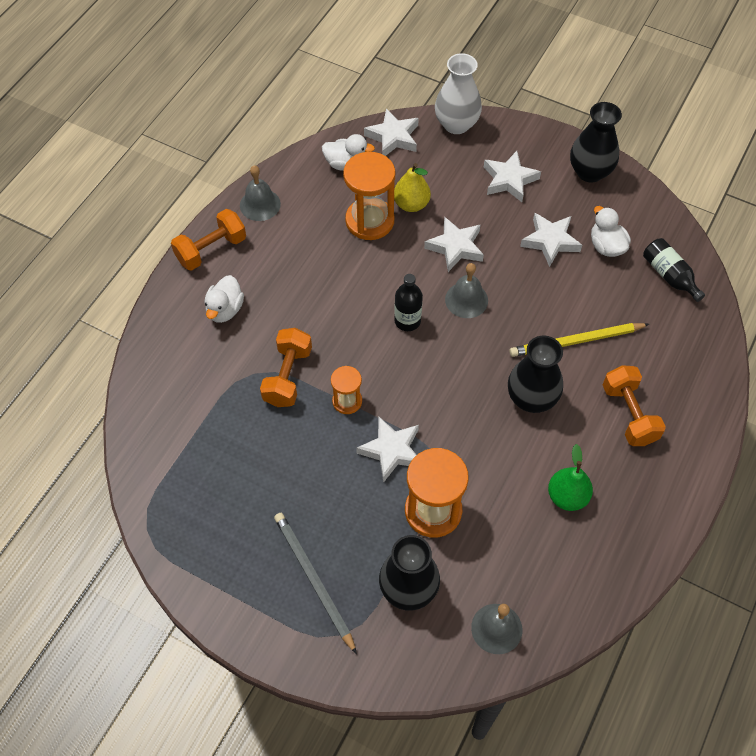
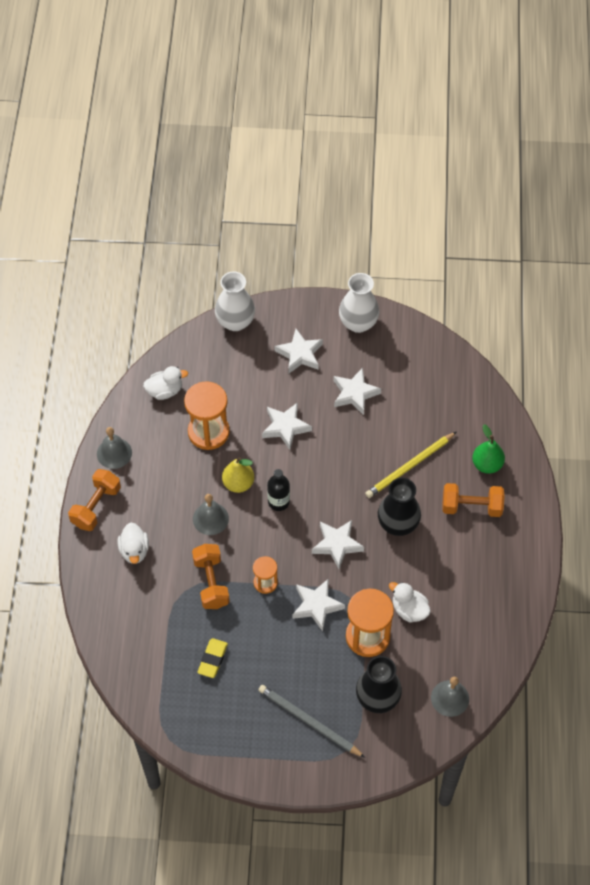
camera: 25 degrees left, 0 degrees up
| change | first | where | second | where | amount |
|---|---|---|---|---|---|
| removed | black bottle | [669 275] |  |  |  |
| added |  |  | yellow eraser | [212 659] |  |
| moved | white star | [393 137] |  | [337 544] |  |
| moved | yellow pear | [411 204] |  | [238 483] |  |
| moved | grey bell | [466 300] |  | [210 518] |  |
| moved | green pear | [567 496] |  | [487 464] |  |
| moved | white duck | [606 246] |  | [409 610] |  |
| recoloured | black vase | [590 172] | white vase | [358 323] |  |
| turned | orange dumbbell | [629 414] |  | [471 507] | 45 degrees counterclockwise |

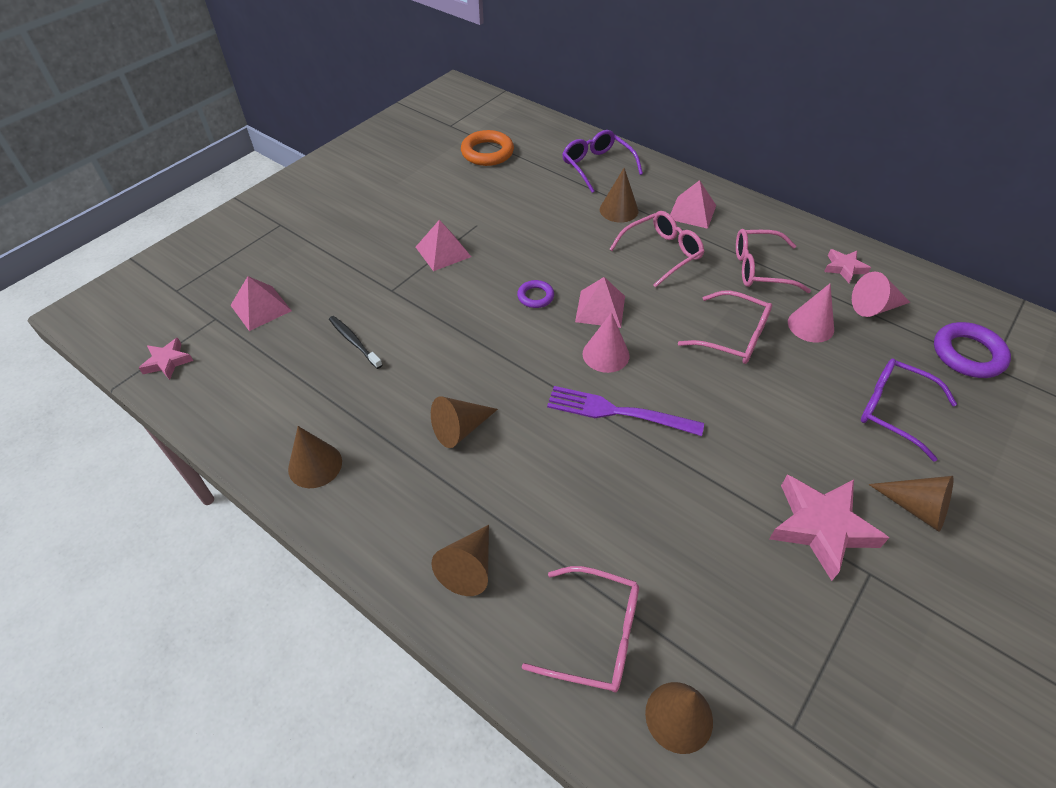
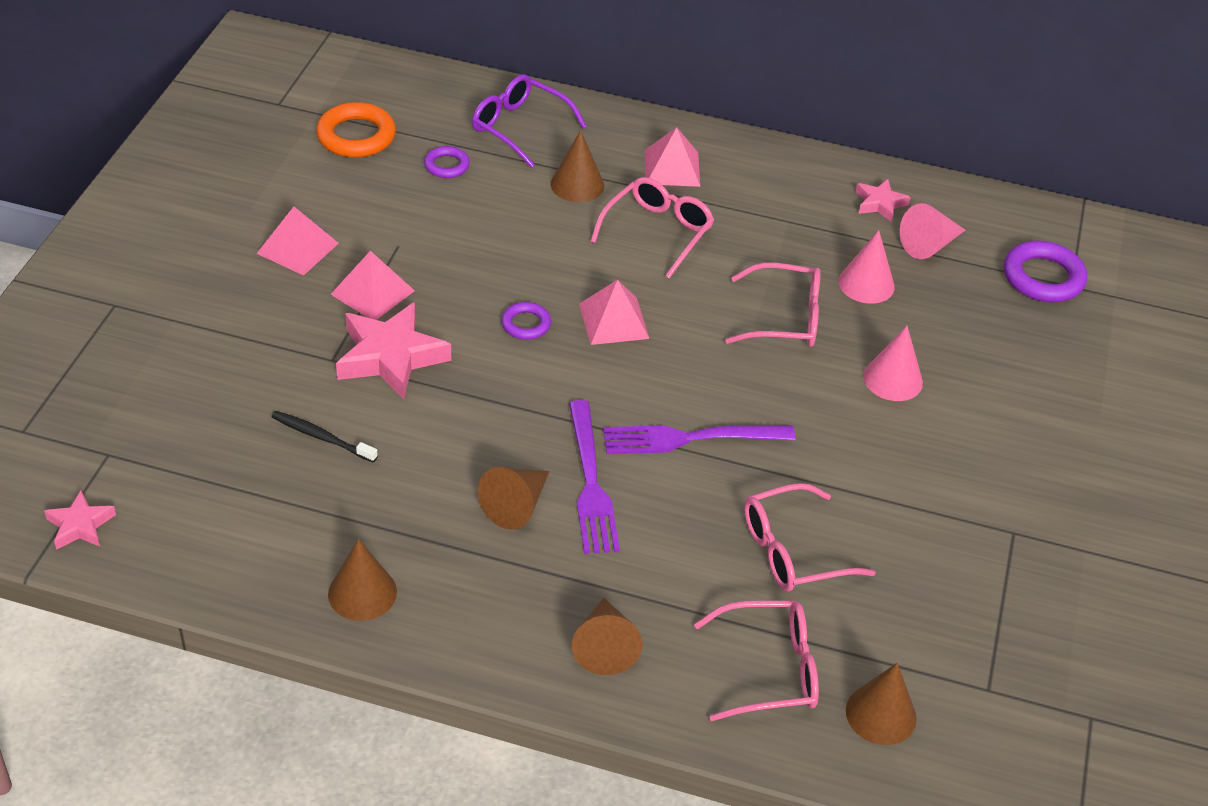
camera: 25 degrees left, 5 degrees down
| change | first | where | second | where | amount |
|---|---|---|---|---|---|
| removed | purple glasses | [894 411] |  |  |  |
| removed | brown cone | [916 508] |  |  |  |
| added |  |  | purple ring | [446 165] |  |
| added |  |  | purple fork | [591 483] |  |
| moved | pink pyramid | [260 308] |  | [297 248] |  |
| moved | pink cone | [605 354] |  | [893 379] |  |
| moved | pink glasses | [760 269] |  | [793 551] |  |
| moved | pink star | [821 527] |  | [391 357] |  |

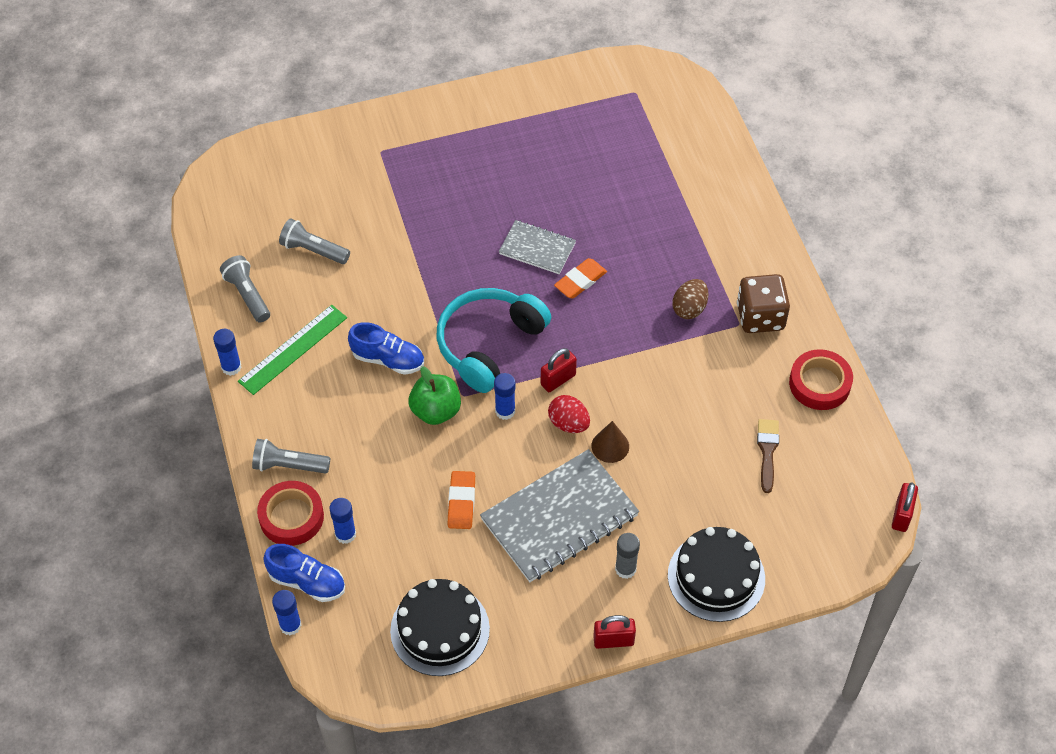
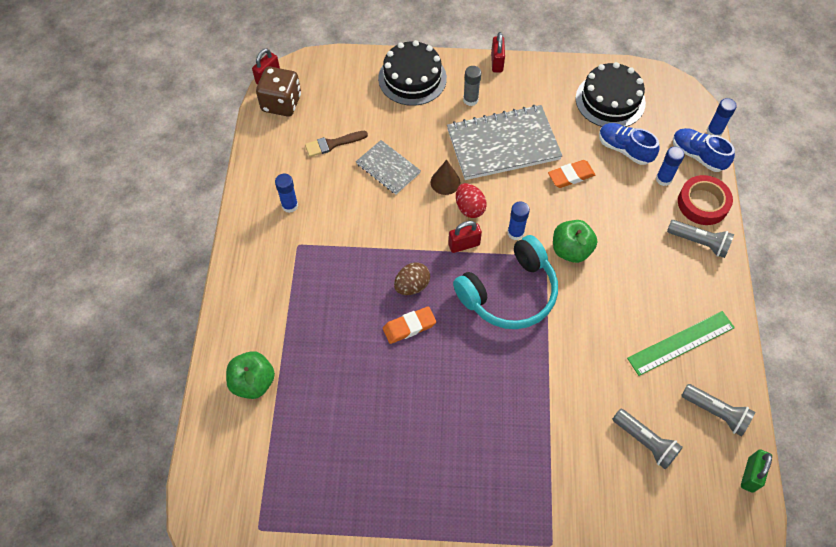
camera: 160 degrees left, 5 degrees up
| change | first | where | second | where | amount |
|---|---|---|---|---|---|
| removed | red tape | [819 384] |  |  |  |
| added |  |  | green apple | [253 382] |  |
| added |  |  | green padlock | [750 475] |  |
| moved | blue glue stick | [231 367] |  | [290 205] |  |
| moved | blue shoe | [388 359] |  | [624 149] |  |
| moved | grey notebook | [537 249] |  | [388 168] |  |
| moved | brown egg | [689 308] |  | [412 286] |  |
| moved | brown dice | [760 317] |  | [281 103] |  |
| turned | grey flashlight | [247 295] |  | [716 413] | 45 degrees counterclockwise |
| turned | orange eraser | [461 502] |  | [571 176] | 45 degrees clockwise |
| turned | red padlock | [613 640] |  | [497 62] | 75 degrees clockwise |
| turned | brown brush | [767 451] |  | [333 144] | 45 degrees clockwise |

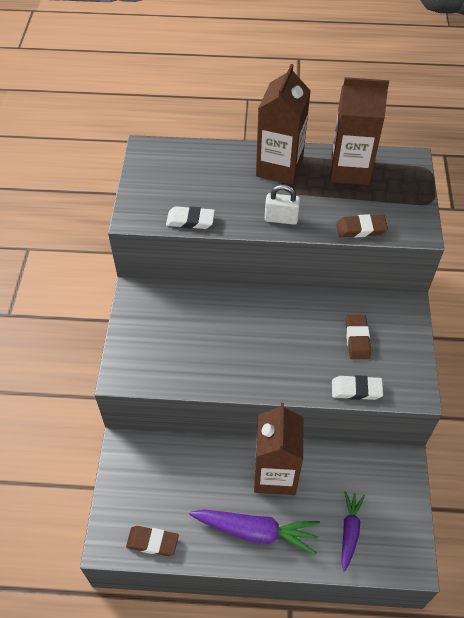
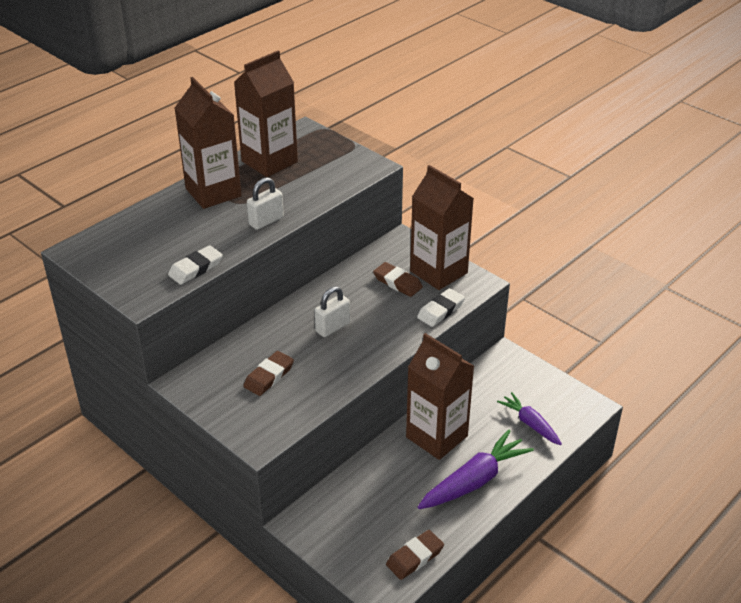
camera: 50 degrees left, 15 degrees down
| change | first | where | second | where | amount |
|---|---|---|---|---|---|
| added |  |  | white padlock | [332 327] |  |
| added |  |  | brown carton | [438 272] |  |
| moved | brown eraser | [361 229] |  | [269 376] |  |

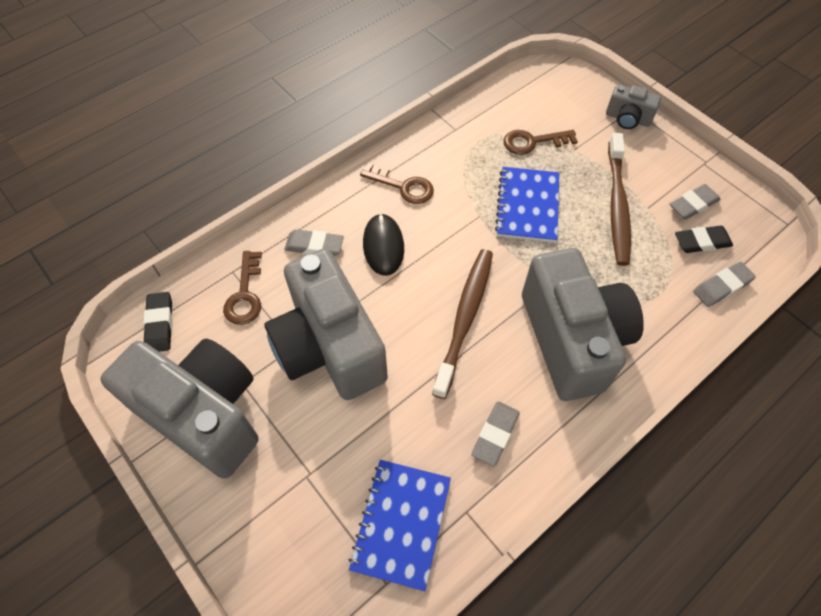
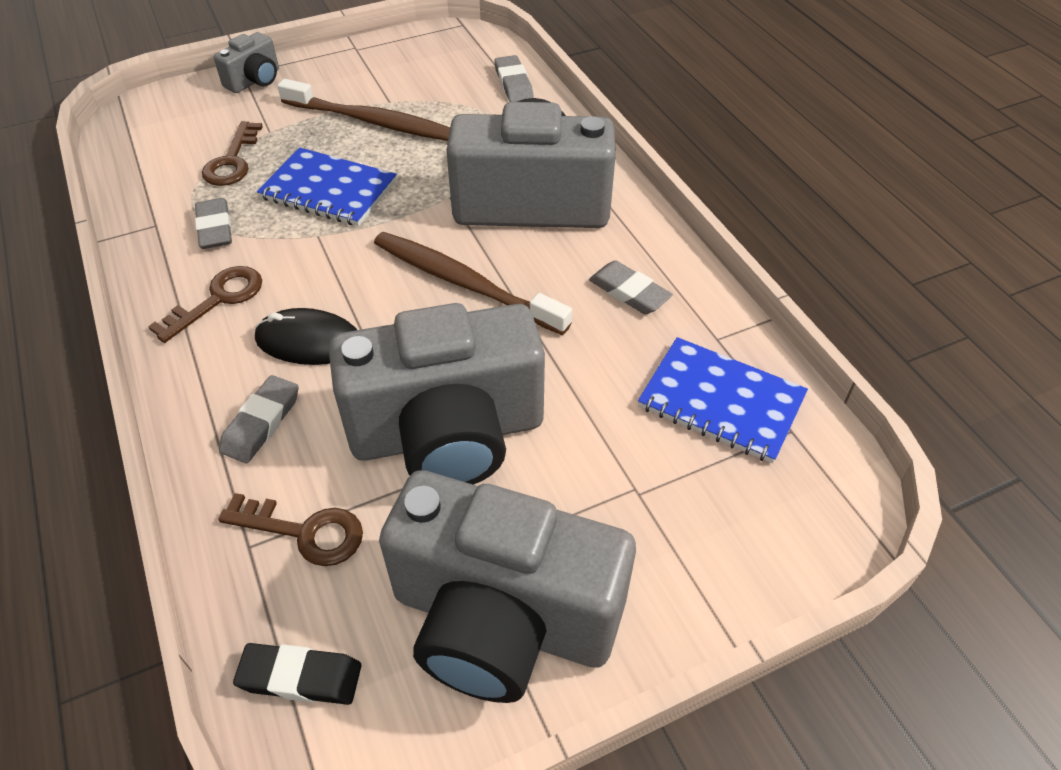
camera: 75 degrees left, 10 degrees down
| change | first | where | second | where | amount |
|---|---|---|---|---|---|
| removed | black eraser | [702 242] |  |  |  |
| moved | grey eraser | [693 204] |  | [215 228] |  |
| turned | grey camera | [204 414] |  | [502 619] | 120 degrees counterclockwise |

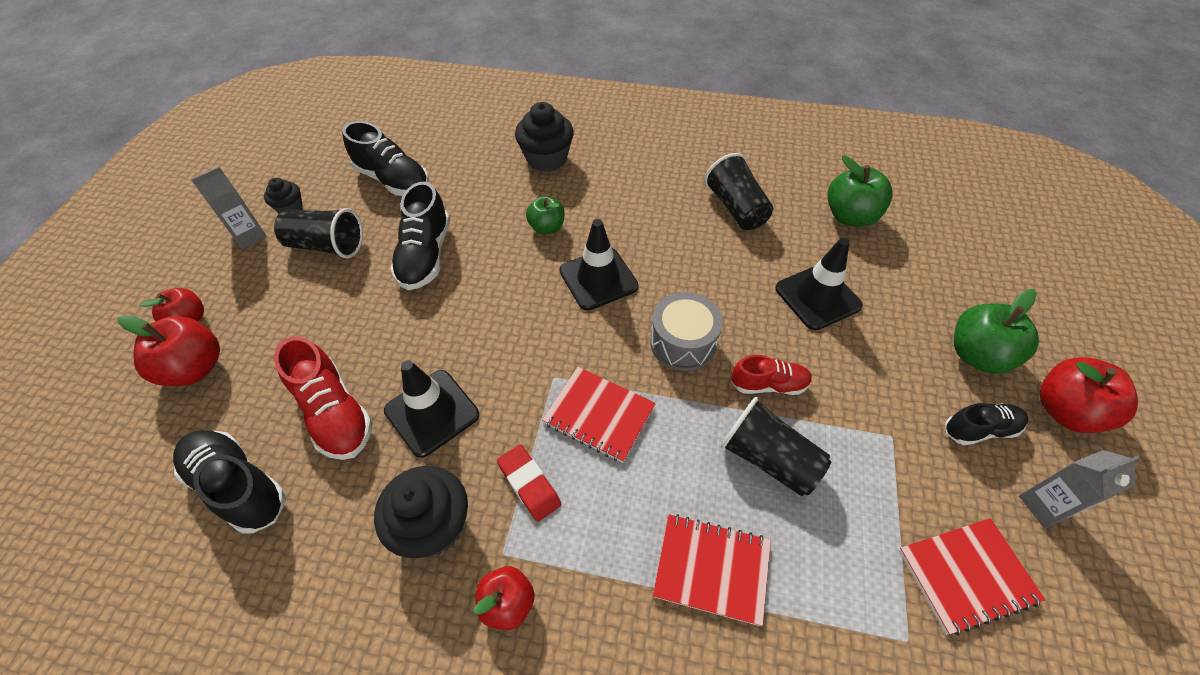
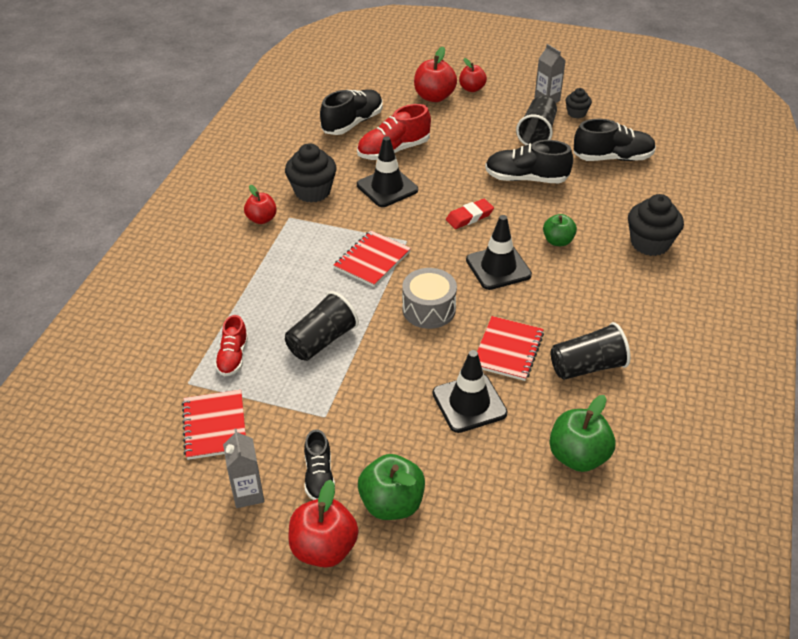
camera: 95 degrees right, 10 degrees down
| change | first | where | second | where | amount |
|---|---|---|---|---|---|
| moved | red eraser | [529 484] |  | [469 217] |  |
| moved | red notebook | [711 569] |  | [508 350] |  |
| moved | red shoe | [769 384] |  | [233 357] |  |
| turned | black shoe | [393 180] |  | [612 158] | 135 degrees counterclockwise |

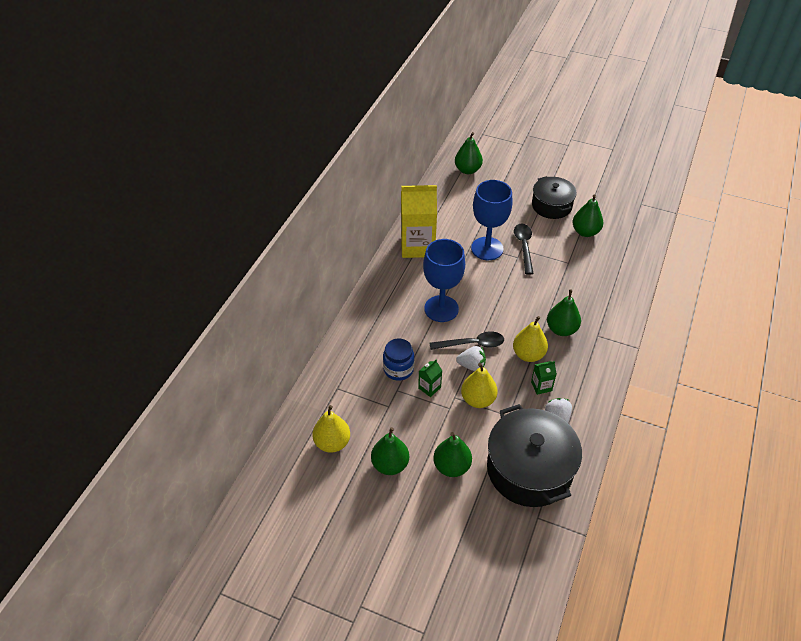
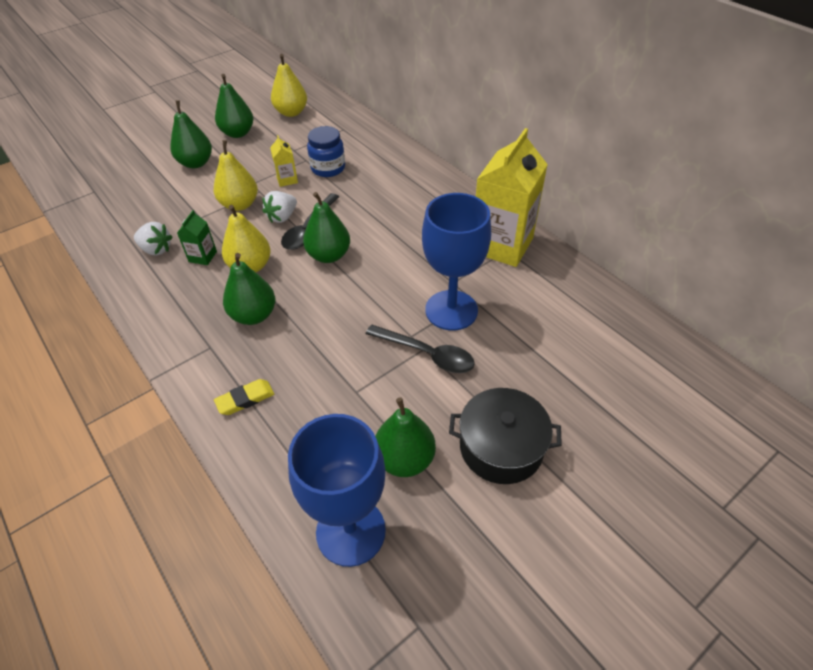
camera: 120 degrees right, 0 degrees up
| change | first | where | second | where | amount |
|---|---|---|---|---|---|
| removed | black pot | [529 469] |  |  |  |
| added |  |  | yellow eraser | [245 399] |  |
| moved | blue goblet | [441 309] |  | [351 531] |  |
| moved | green pear | [467 170] |  | [329 255] |  |
| recoloured | green carton | [429 387] | yellow carton | [287 179] |  |

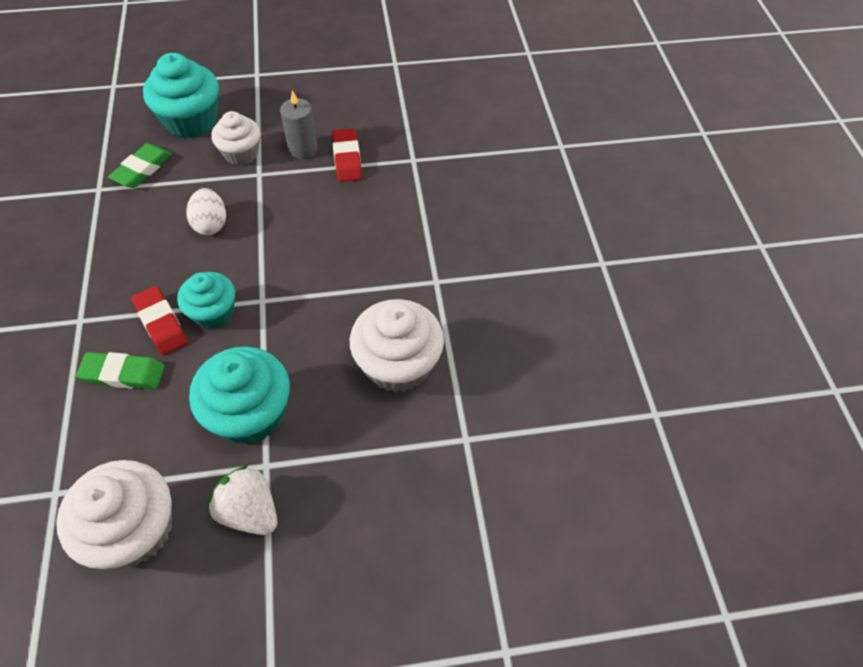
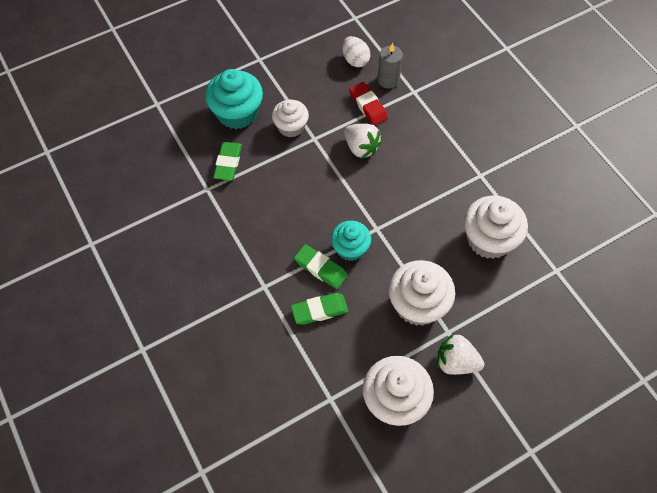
camera: 20 degrees left, 5 degrees up
| change | first | where | second | where | amount |
|---|---|---|---|---|---|
| added |  |  | white strawberry | [361 148] |  |
| moved | white egg | [211 224] |  | [355 60] |  |
| moved | grey candle | [303 149] |  | [388 80] |  |
| recoloured | red eraser | [161 323] | green eraser | [320 268] |  |
| recoloured | turquoise cupcake | [250 413] | white cupcake | [418 304] |  |

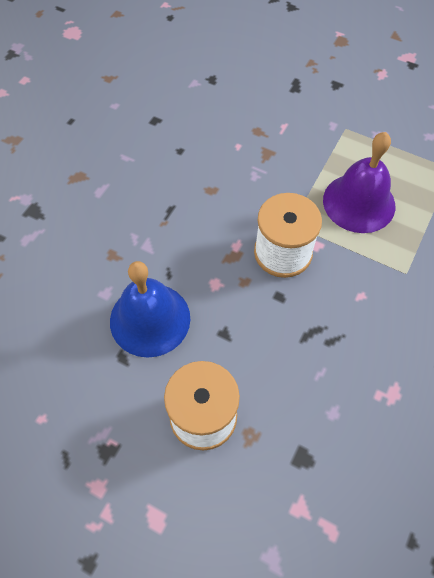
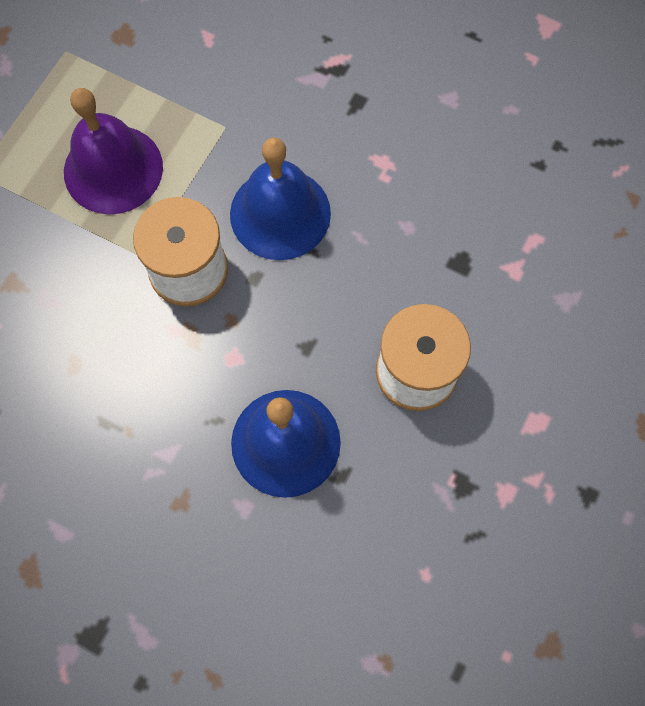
camera: 90 degrees left, 10 degrees up
| change | first | where | second | where | amount |
|---|---|---|---|---|---|
| added |  |  | blue bell | [280 213] |  |

